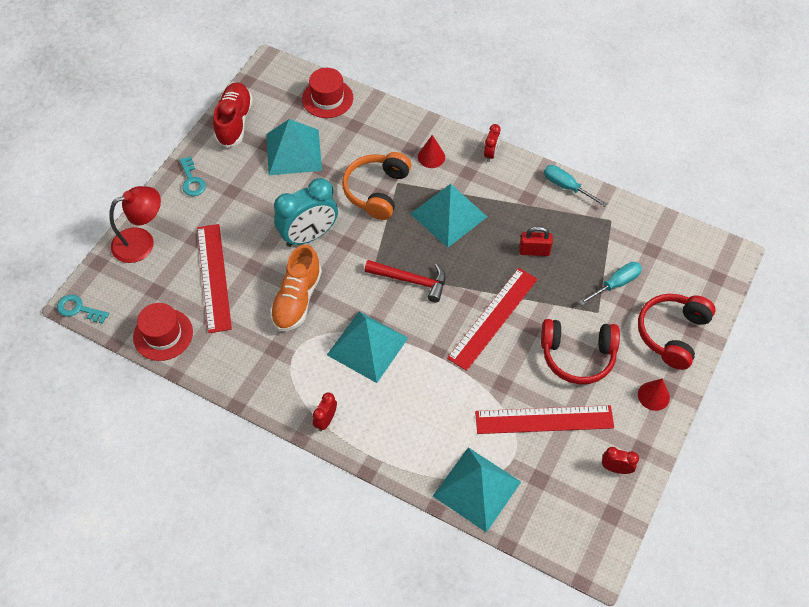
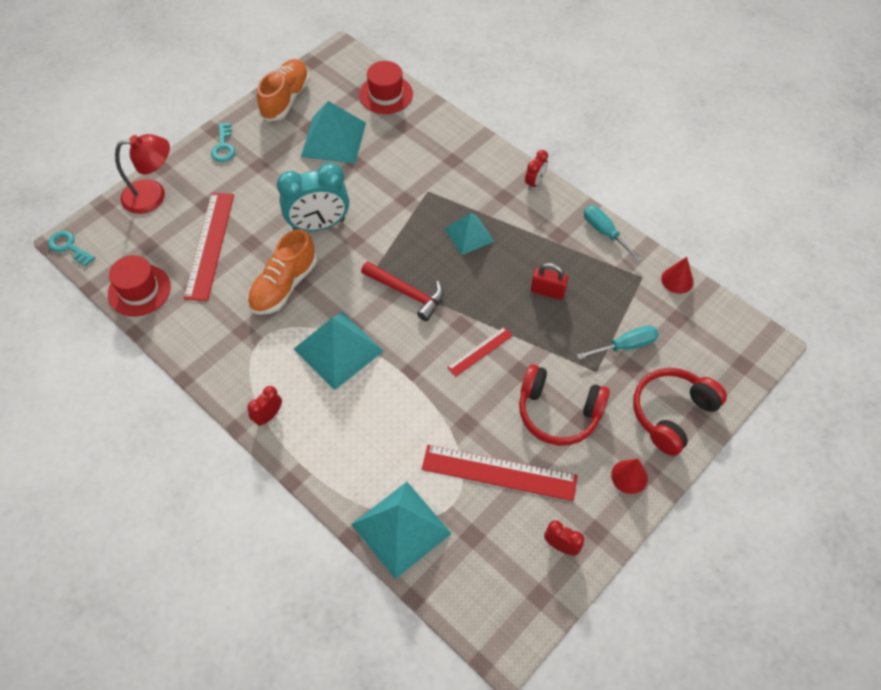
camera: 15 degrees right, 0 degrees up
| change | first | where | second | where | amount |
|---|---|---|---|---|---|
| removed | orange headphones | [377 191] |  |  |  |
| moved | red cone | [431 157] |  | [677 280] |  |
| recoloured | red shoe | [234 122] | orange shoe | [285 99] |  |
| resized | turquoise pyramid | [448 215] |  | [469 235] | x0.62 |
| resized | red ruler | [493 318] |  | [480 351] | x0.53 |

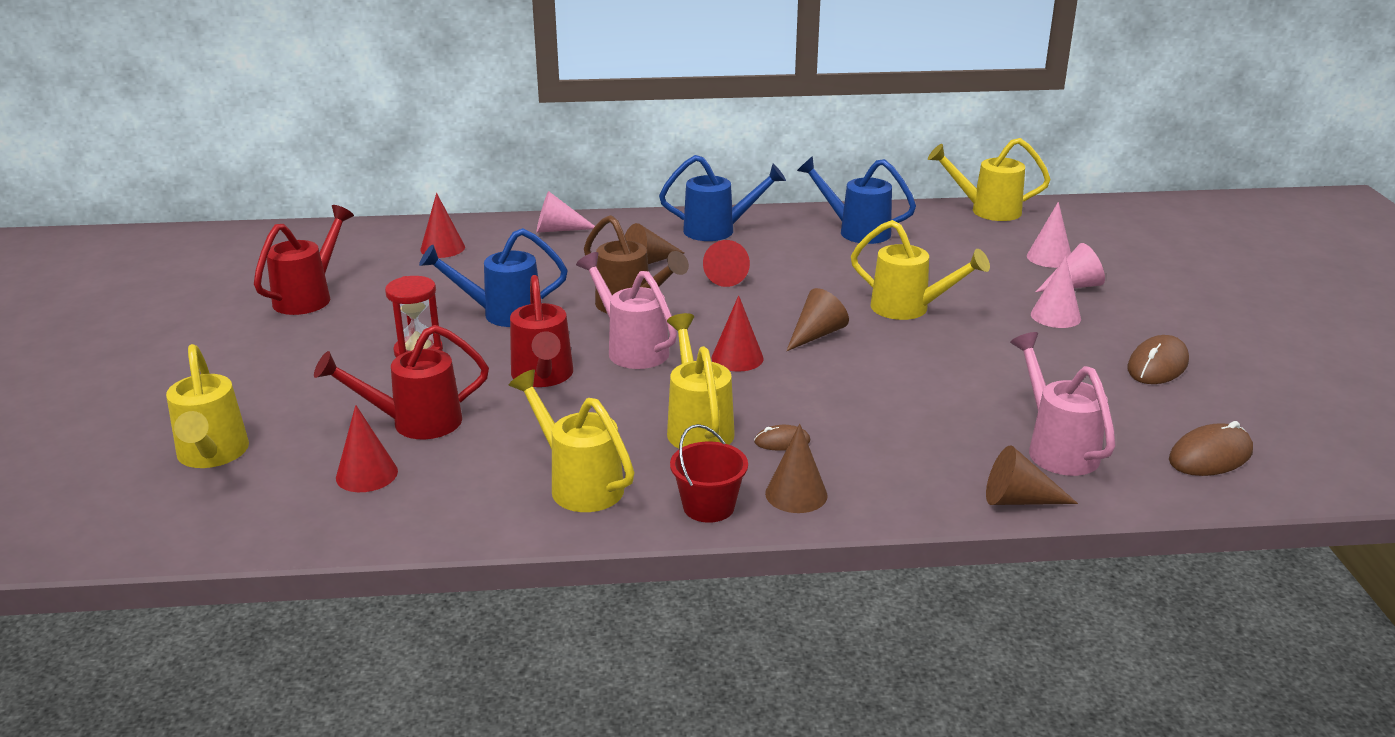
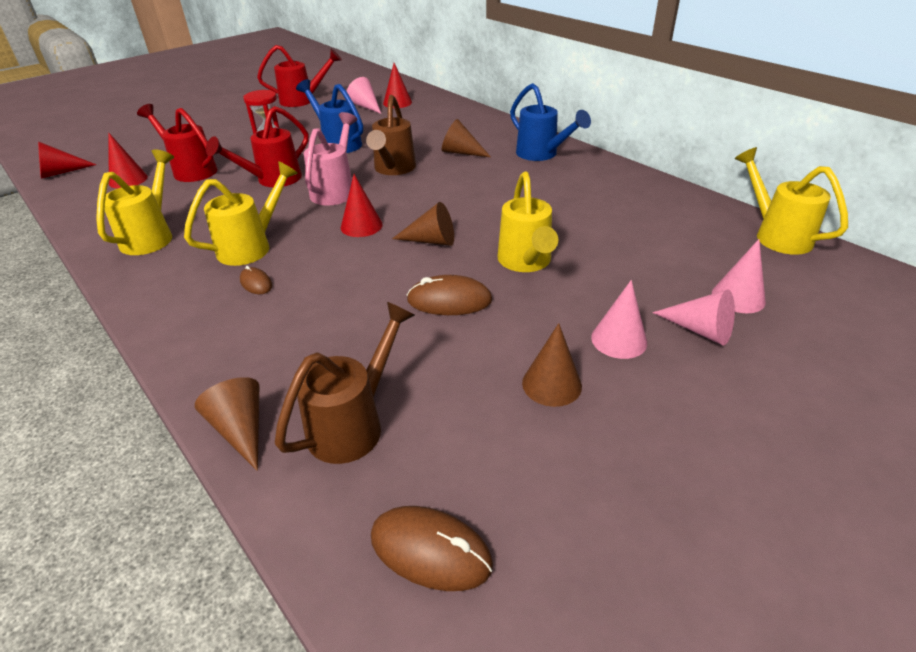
camera: 55 degrees right, 10 degrees up
| change | first | where | second | where | amount |
|---|---|---|---|---|---|
| removed | yellow watering can | [212 456] |  |  |  |
| removed | red bucket | [708 507] |  |  |  |
| removed | blue watering can | [856 231] |  |  |  |
| moved | pink cone | [558 230] |  | [365 106] |  |
| moved | red cone | [727 276] |  | [61 172] |  |
| moved | brown cone | [796 494] |  | [551 384] |  |
| moved | brown mouse | [1157 365] |  | [449 300] |  |
| recoloured | pink watering can | [1056 448] | brown watering can | [354 423] |  |

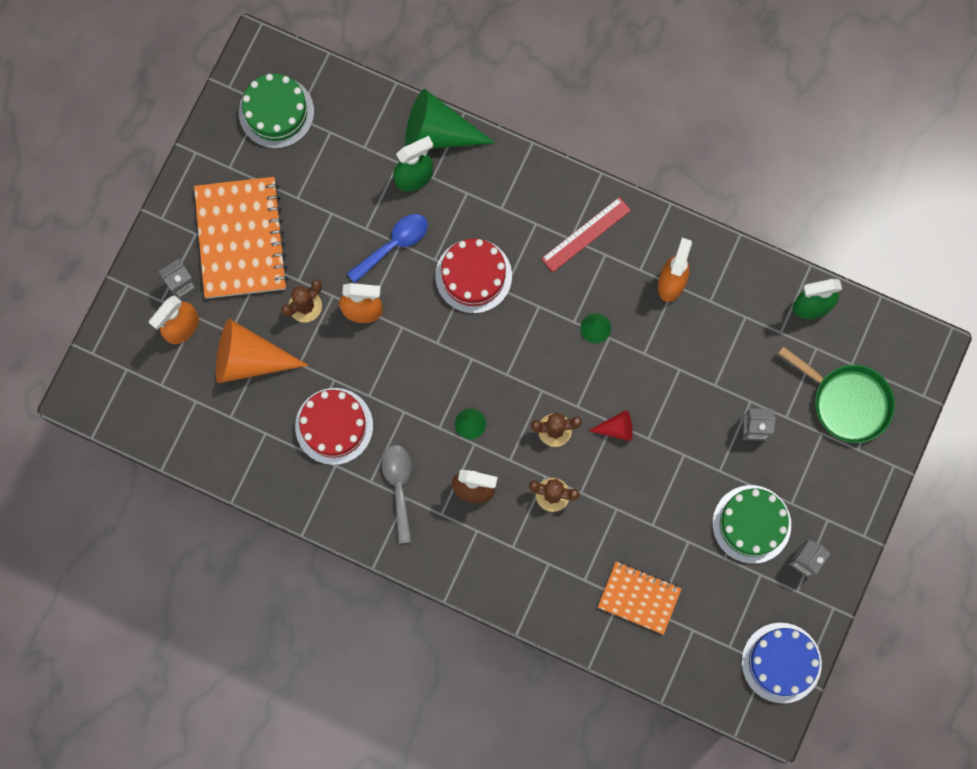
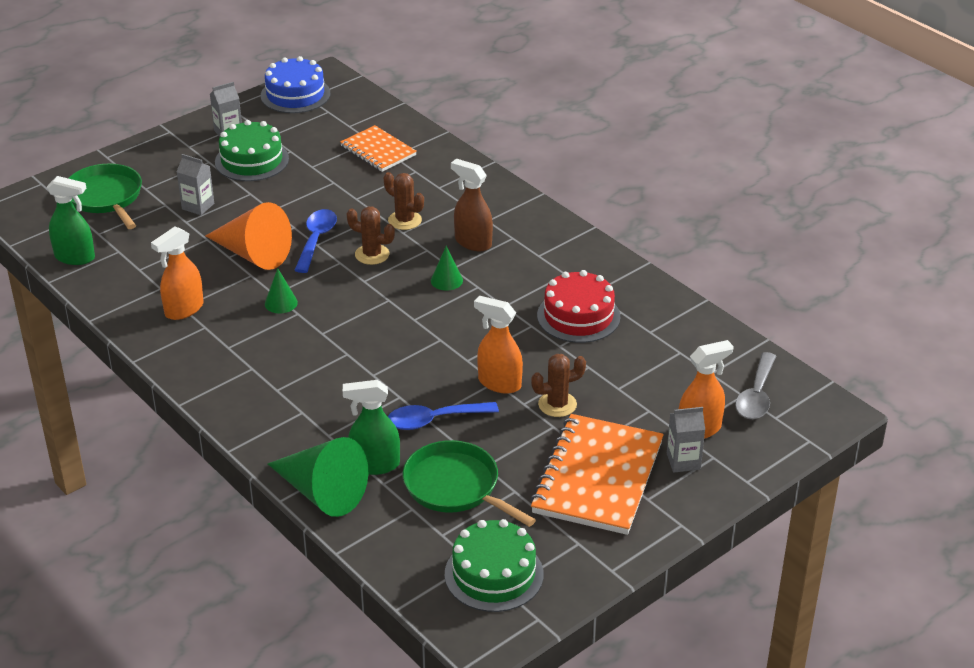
camera: 155 degrees left, 40 degrees down
| change | first | where | second | where | amount |
|---|---|---|---|---|---|
| removed | red cake | [473 276] |  |  |  |
| removed | red ruler | [586 234] |  |  |  |
| added |  |  | green pan | [455 487] |  |
| moved | orange cone | [249 359] |  | [253 254] |  |
| moved | grey spoon | [399 487] |  | [756 395] |  |
| replaced | red cone | [616 428] | blue spoon | [316 240] |  |

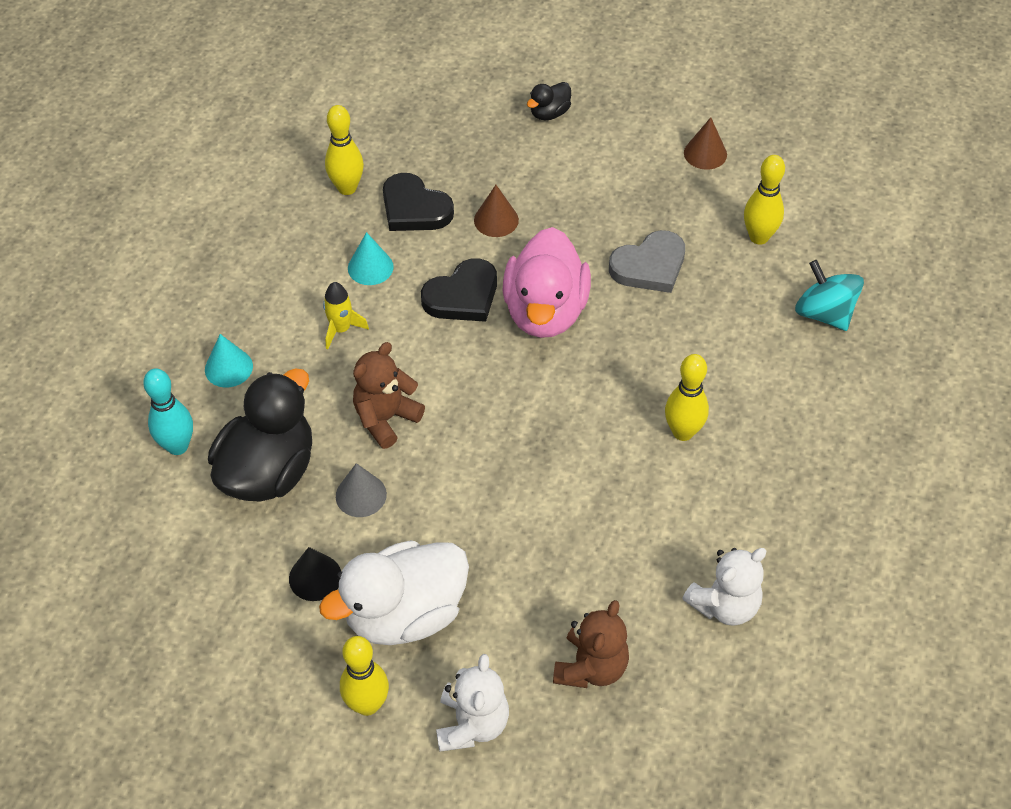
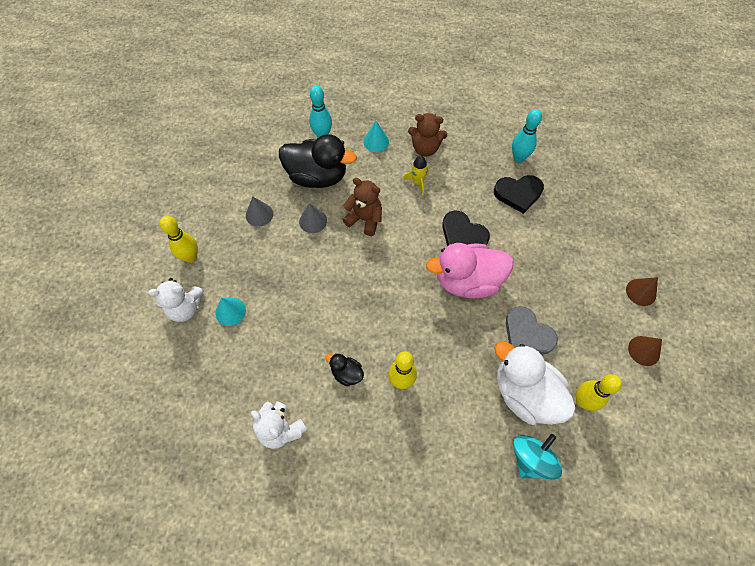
camera: 75 degrees right, 10 degrees up
| change | first | where | second | where | amount |
|---|---|---|---|---|---|
| moved | white duck | [405 613] |  | [525 393] |  |
| moved | turquoise cone | [370 267] |  | [230 311] |  |
| moved | brown cone | [496 220] |  | [641 292] |  |
| moved | black duck | [549 113] |  | [346 373] |  |
| moved | brown teddy bear | [591 667] |  | [425 148] |  |
| recoloured | black cone | [315 577] | grey cone | [259 214] |  |
| recoloured | yellow bowling pin | [347 188] | turquoise bowling pin | [518 158] |  |
| turned | black heart | [414 208] |  | [518 194] | 120 degrees counterclockwise |

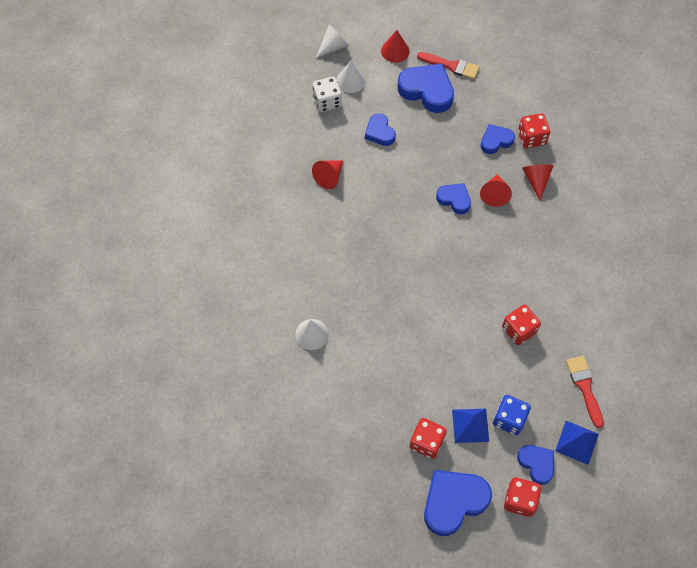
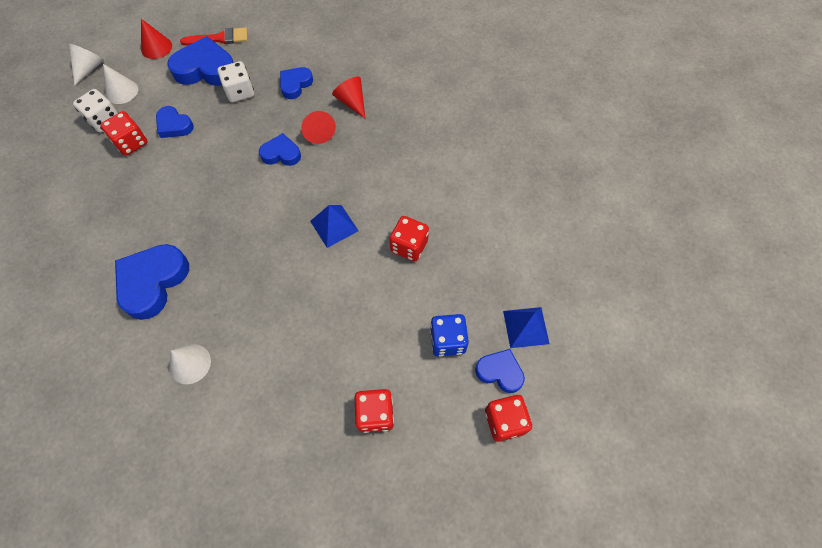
camera: 30 degrees left, 0 degrees up
| change | first | where | second | where | amount |
|---|---|---|---|---|---|
| removed | red cone | [329 177] |  |  |  |
| removed | red brush | [584 387] |  |  |  |
| added |  |  | white dice | [240 92] |  |
| moved | blue heart | [453 502] |  | [153 282] |  |
| moved | blue pyramid | [470 425] |  | [334 226] |  |
| moved | red dice | [531 138] |  | [131 143] |  |

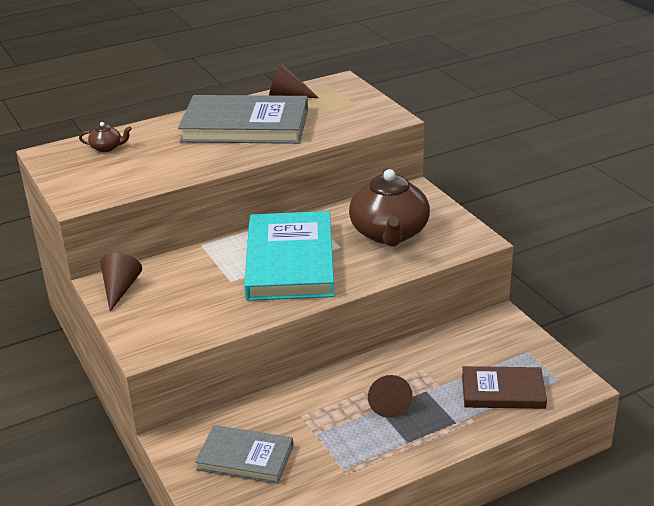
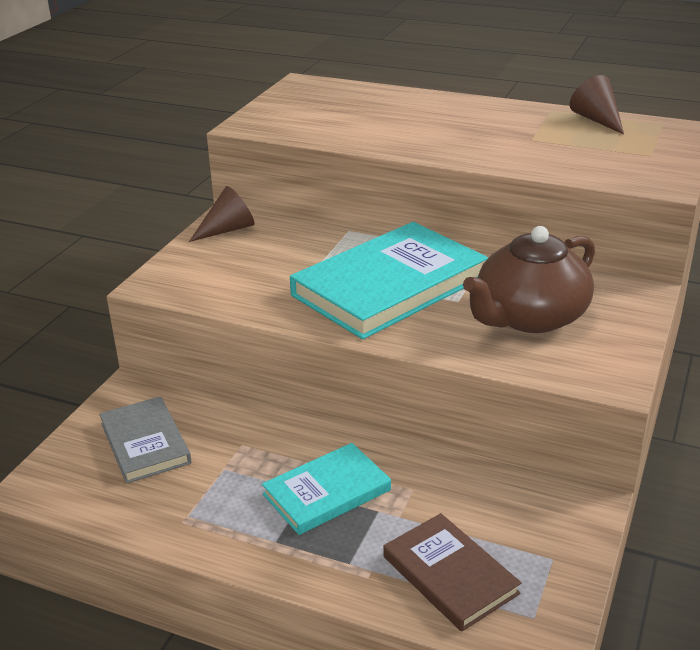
camera: 50 degrees right, 0 degrees up
| change | first | where | second | where | amount |
|---|---|---|---|---|---|
| removed | brown teapot | [107 148] |  |  |  |
| removed | grey book | [245 125] |  |  |  |
| replaced | brown cone | [388 402] | turquoise book | [327 492] |  |

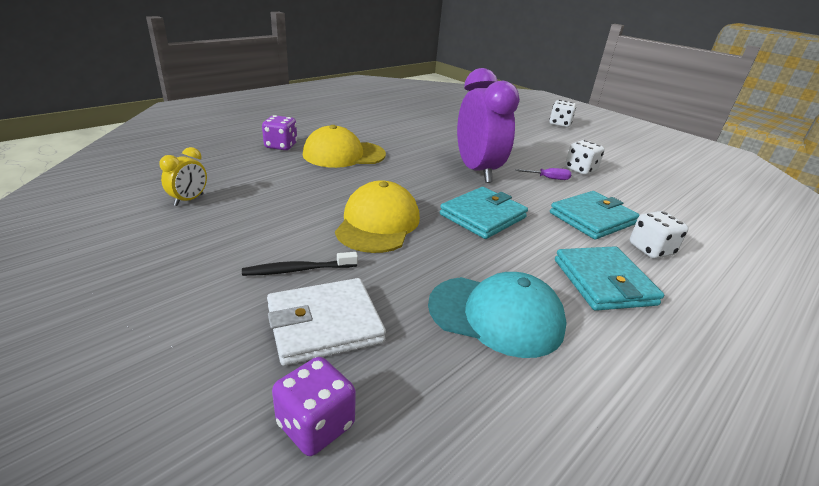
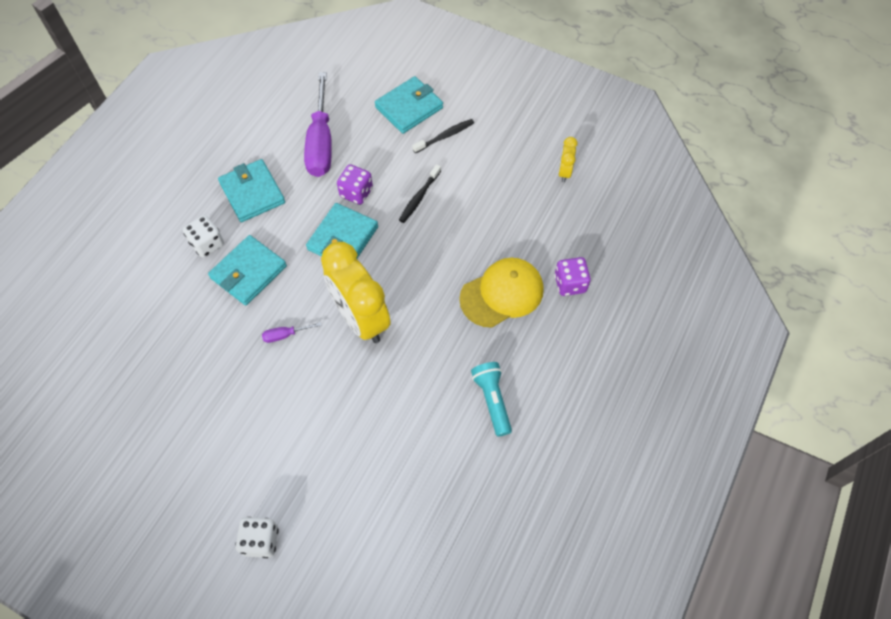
camera: 165 degrees right, 30 degrees up
| change | first | where | second | where | amount |
|---|---|---|---|---|---|
| removed | white dice | [580 170] |  |  |  |
| added |  |  | turquoise flashlight | [492 400] |  |
| moved | purple dice | [315 425] |  | [356 193] |  |
| replaced | yellow cap | [378 223] | black toothbrush | [419 197] |  |
| replaced | turquoise cap | [496 315] | purple screwdriver | [321 142] |  |
| recoloured | white wallet | [324 324] | turquoise wallet | [409 107] |  |
| recoloured | purple clock | [477 171] | yellow clock | [361 318] |  |

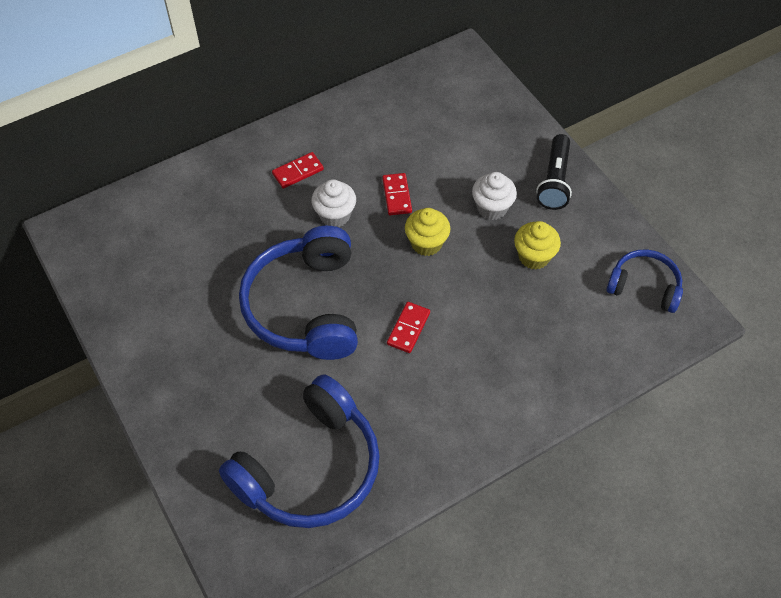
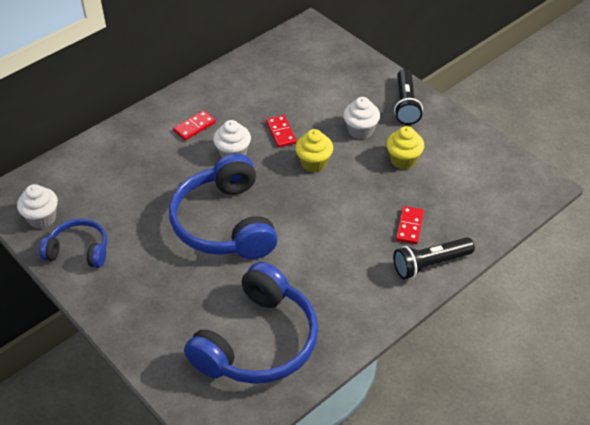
camera: 10 degrees left, 10 degrees down
| change | first | where | second | where | amount |
|---|---|---|---|---|---|
| added |  |  | white cupcake | [42 218] |  |
| added |  |  | black flashlight | [430 264] |  |
| moved | red domino | [408 328] |  | [409 226] |  |
| moved | blue headphones | [644 286] |  | [78 250] |  |

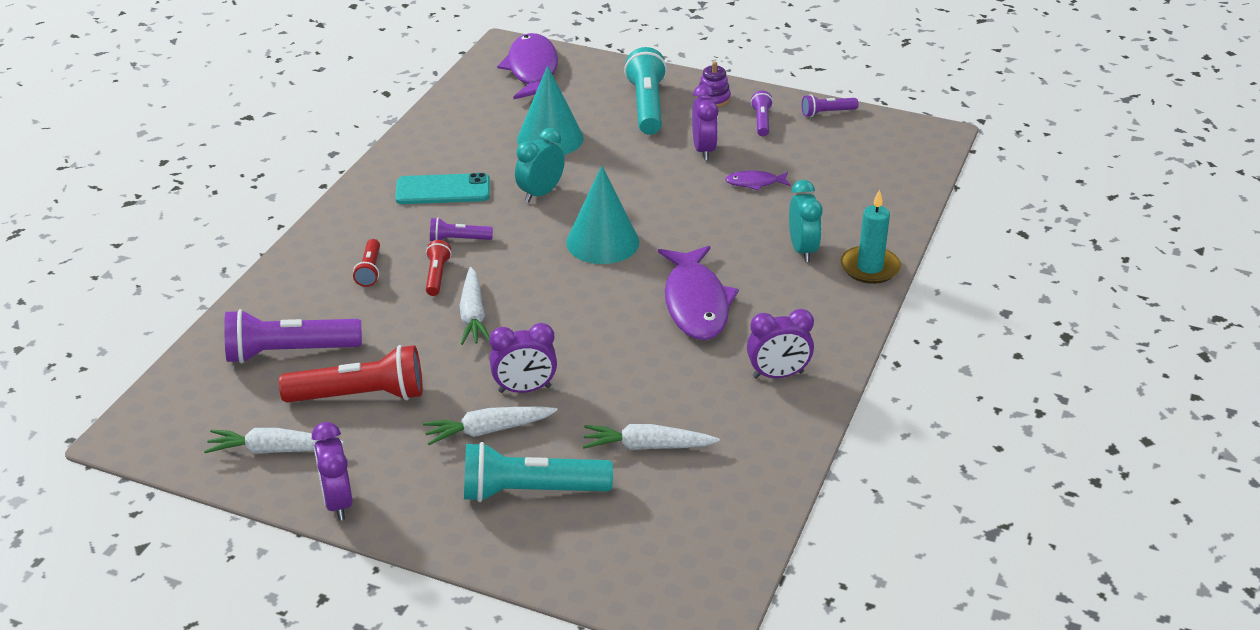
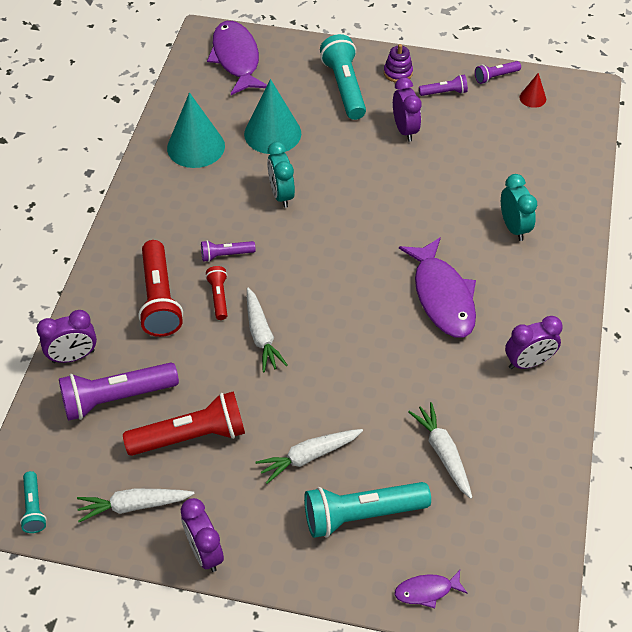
camera: 10 degrees left, 15 degrees up
| change | first | where | second | where | amount |
|---|---|---|---|---|---|
| removed | turquoise phone | [443 190] |  |  |  |
| removed | turquoise candle | [870 268] |  |  |  |
| added |  |  | turquoise flashlight | [34 508] |  |
| added |  |  | red cone | [532 98] |  |
| moved | purple clock | [524 389] |  | [73 356] |  |
| moved | turquoise cone | [602 242] |  | [196 147] |  |
| moved | purple fish | [754 183] |  | [426 591] |  |
| turned | turquoise clock | [540 193] |  | [281 195] | 45 degrees counterclockwise |
| turned | white carrot | [647 446] |  | [443 453] | 75 degrees clockwise |
| turned | purple flashlight | [761 121] |  | [444 92] | 90 degrees clockwise |
| resized | red flashlight | [370 270] |  | [159 299] | x1.94 |

